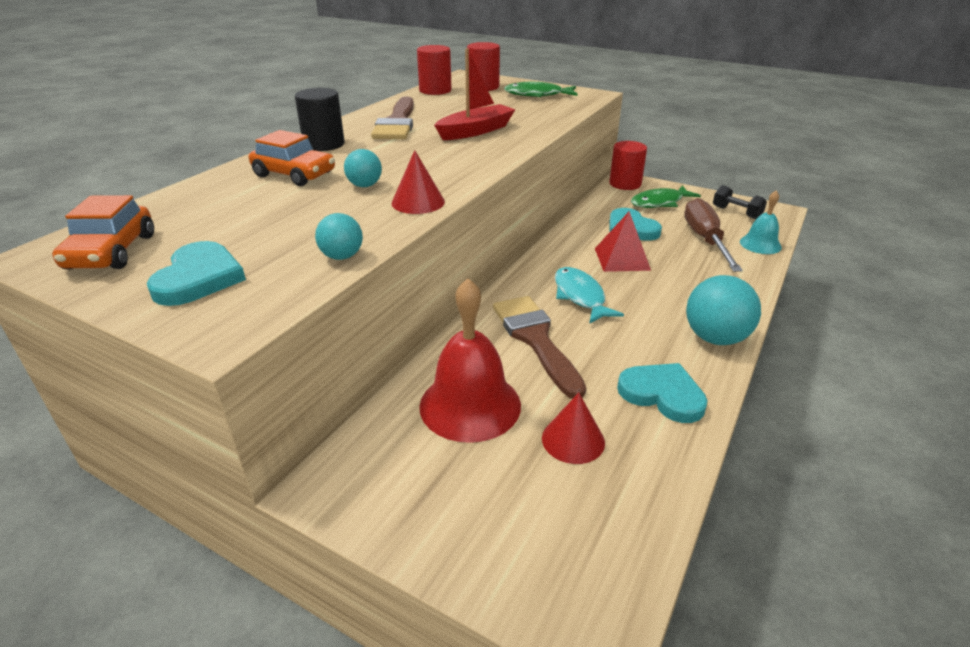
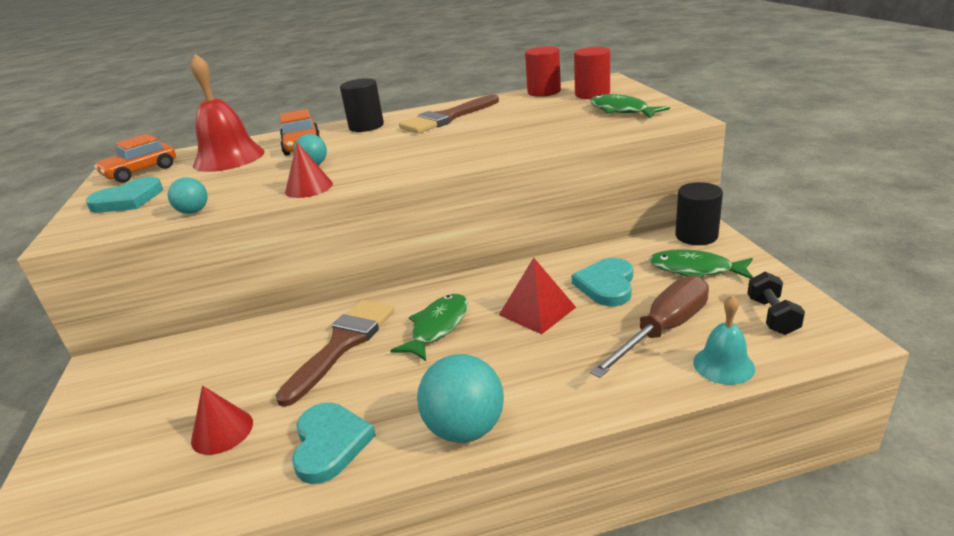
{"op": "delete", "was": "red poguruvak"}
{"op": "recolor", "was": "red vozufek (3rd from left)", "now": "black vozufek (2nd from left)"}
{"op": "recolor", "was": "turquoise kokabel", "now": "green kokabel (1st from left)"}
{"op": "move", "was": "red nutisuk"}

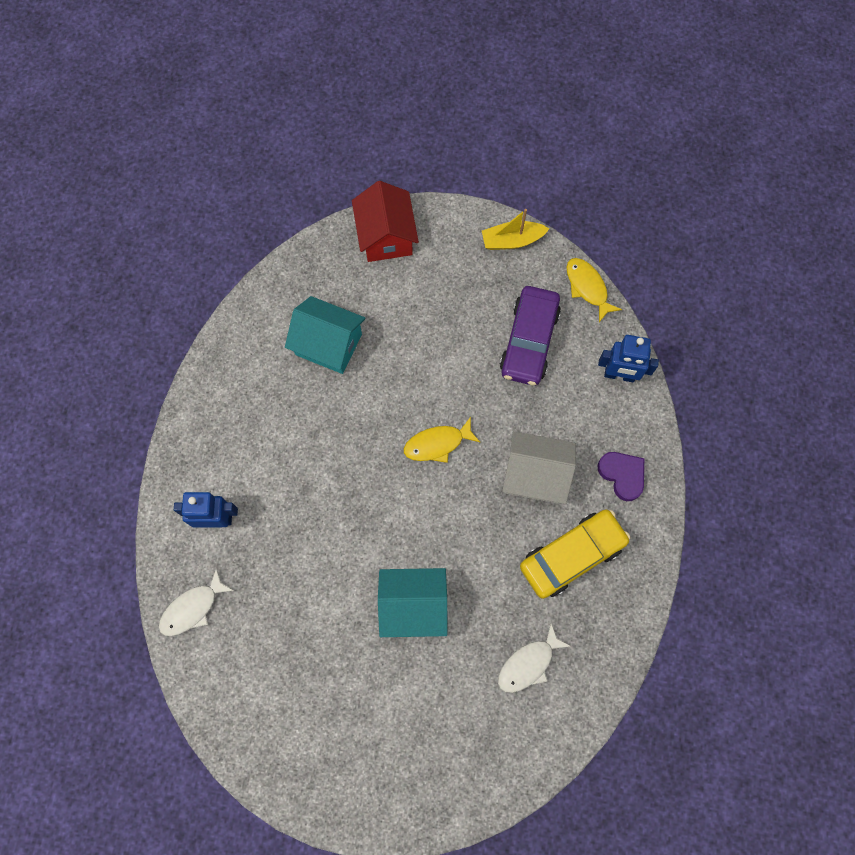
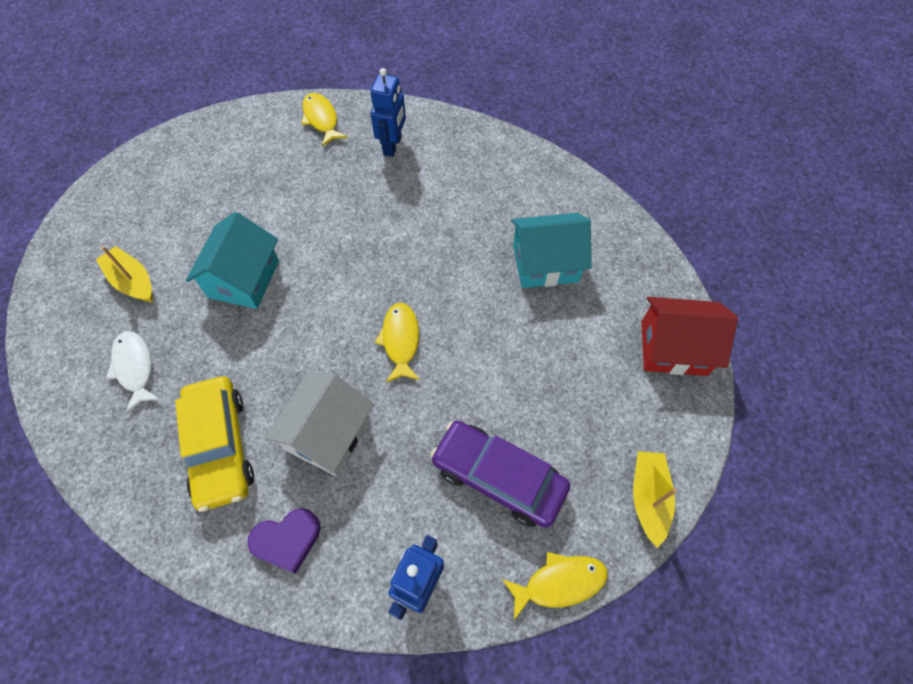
{"op": "rotate", "was": "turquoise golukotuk (1st from left in the first image)", "clockwise": 45}
{"op": "recolor", "was": "white kokabel (1st from left)", "now": "yellow kokabel (1st from left)"}
{"op": "insert", "now": "yellow poguruvak (1st from left)"}

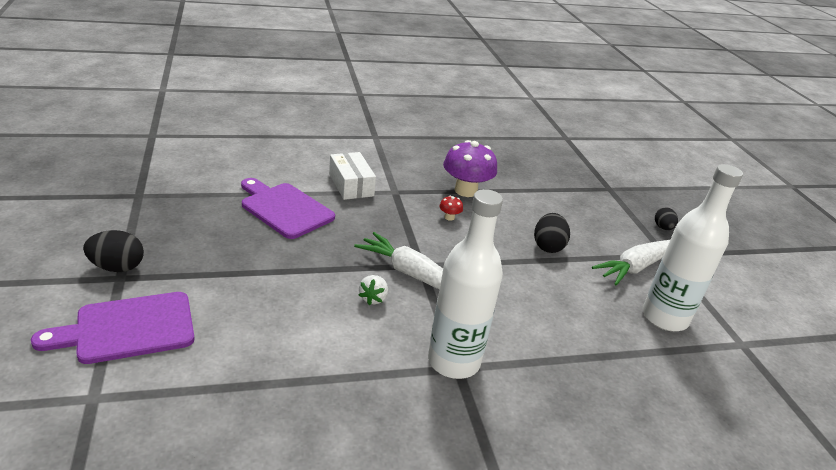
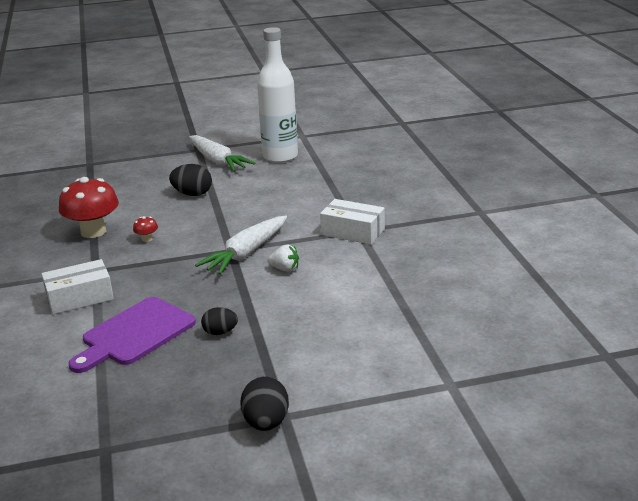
{"op": "recolor", "was": "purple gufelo", "now": "red gufelo (1st from left)"}
{"op": "replace", "was": "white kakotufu (1st from left)", "now": "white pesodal (2nd from left)"}
{"op": "move", "was": "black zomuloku (3rd from left in the first image)", "now": "black zomuloku (2nd from left)"}
{"op": "delete", "was": "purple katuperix (1st from left)"}

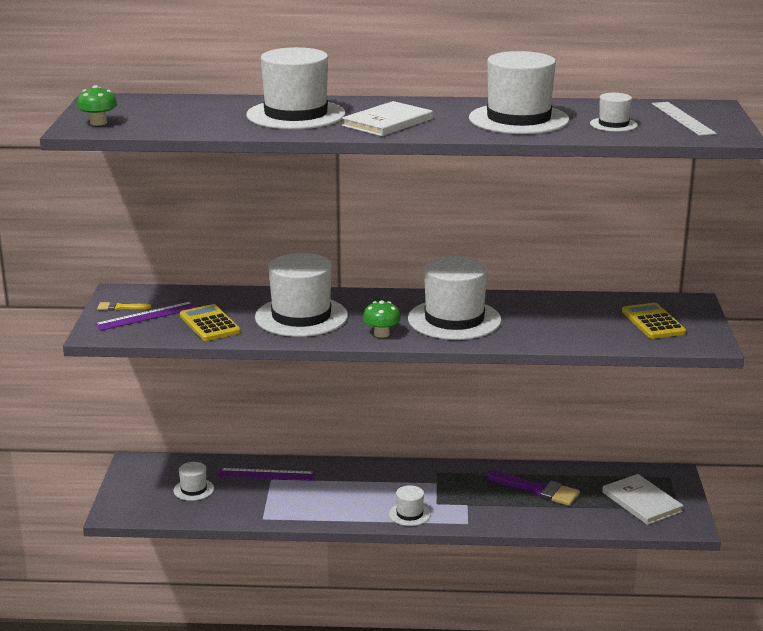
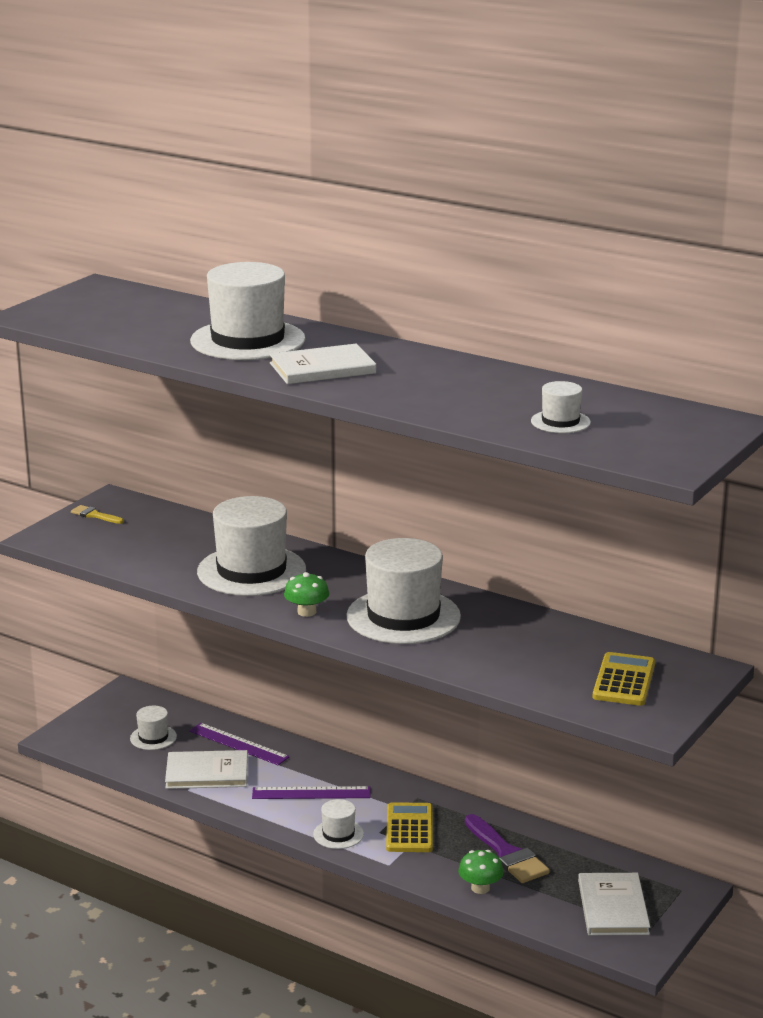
{"op": "delete", "was": "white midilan (6th from left)"}
{"op": "move", "was": "green gufelo (1st from left in the first image)", "now": "green gufelo (2nd from left)"}
{"op": "delete", "was": "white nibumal"}
{"op": "move", "was": "purple nibumal (1st from left in the first image)", "now": "purple nibumal (2nd from left)"}
{"op": "move", "was": "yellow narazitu (1st from left)"}
{"op": "insert", "now": "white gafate (1st from left)"}

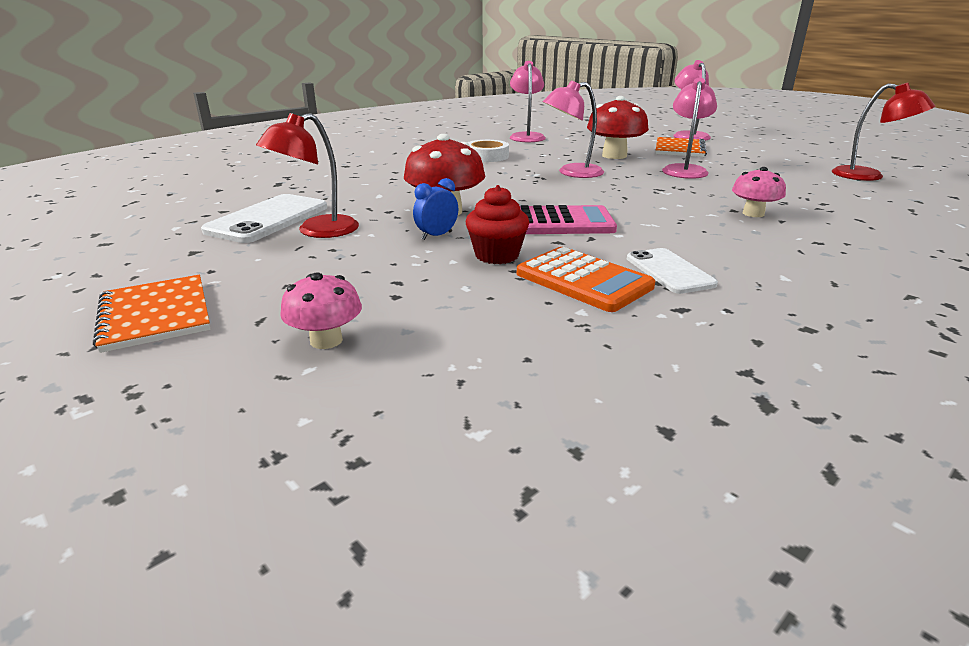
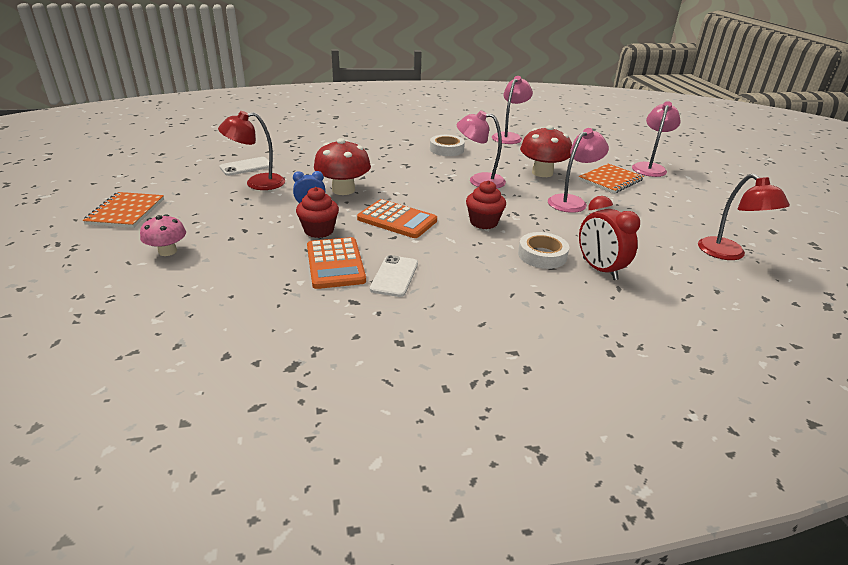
{"op": "replace", "was": "pink gufelo (2nd from left)", "now": "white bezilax (2nd from left)"}
{"op": "resize", "was": "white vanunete (1st from left)", "ratio": 0.64}
{"op": "recolor", "was": "pink narazitu", "now": "orange narazitu (2nd from left)"}
{"op": "insert", "now": "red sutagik (2nd from left)"}
{"op": "insert", "now": "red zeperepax"}

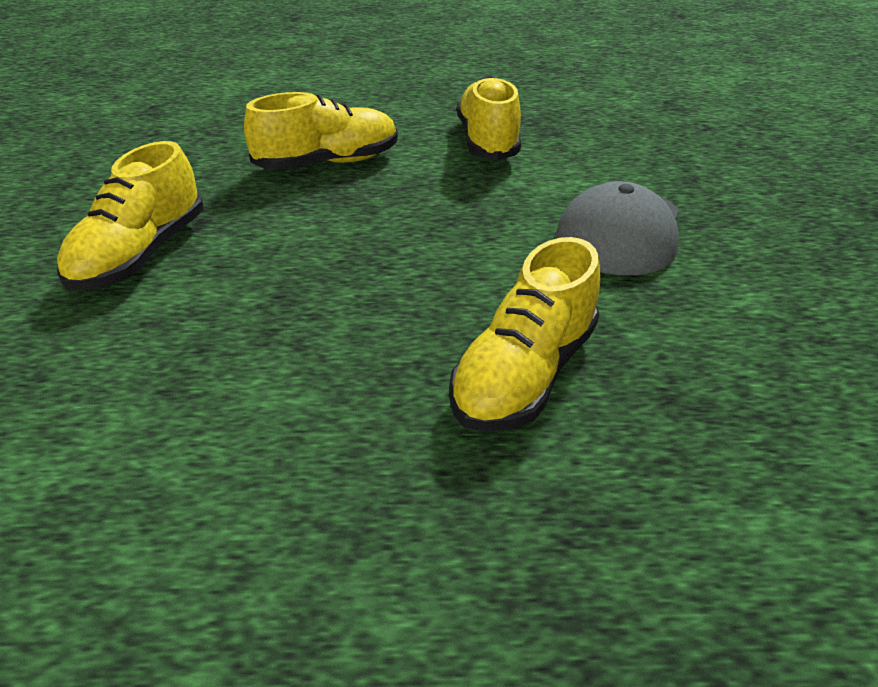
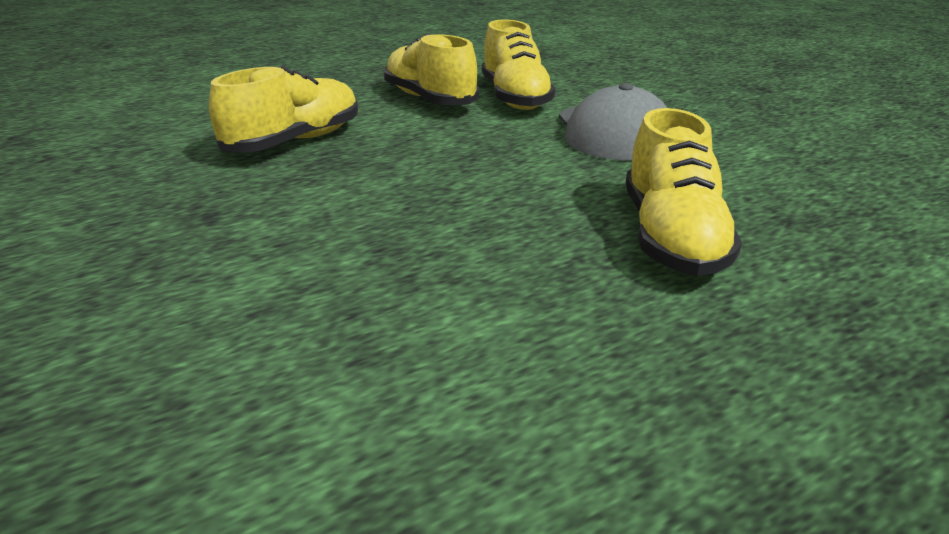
{"op": "move", "was": "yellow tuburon (1st from left in the first image)", "now": "yellow tuburon (3rd from left)"}

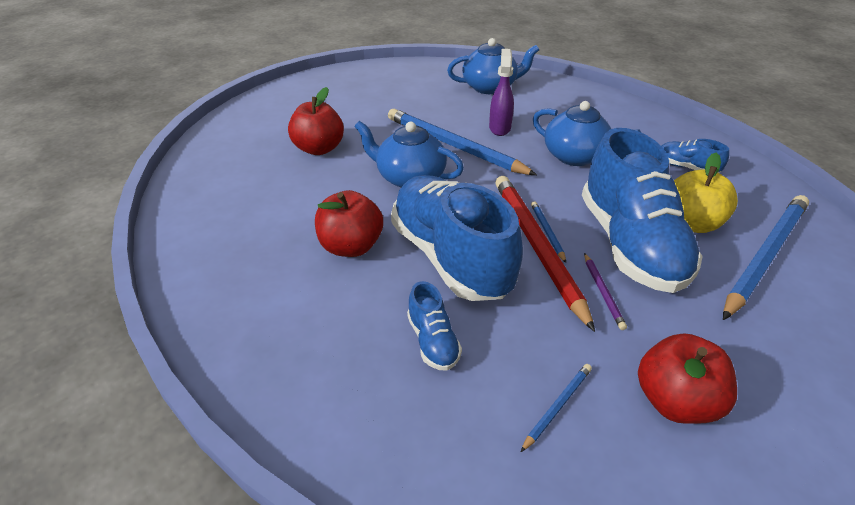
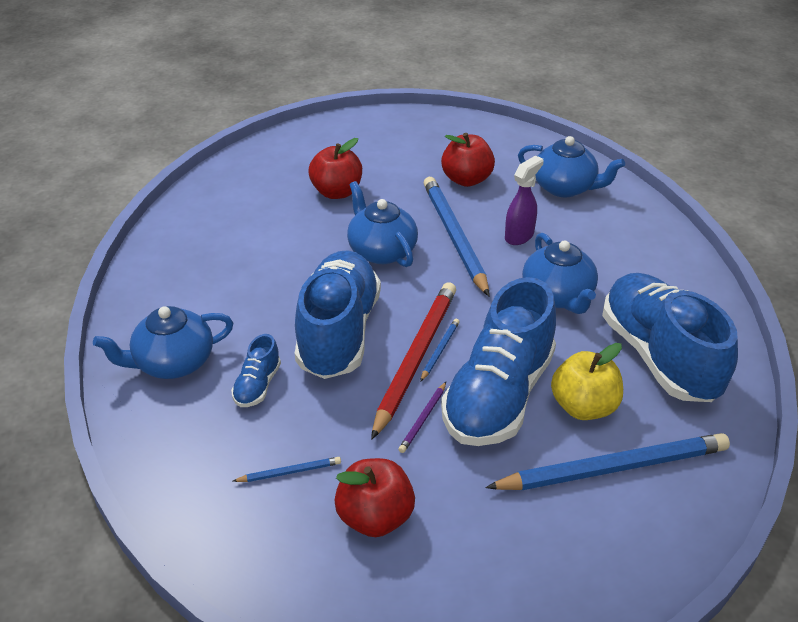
{"op": "resize", "was": "blue tuburon (4th from left)", "ratio": 2.31}
{"op": "move", "was": "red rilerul (2nd from left in the first image)", "now": "red rilerul (3rd from left)"}
{"op": "insert", "now": "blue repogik (1st from left)"}

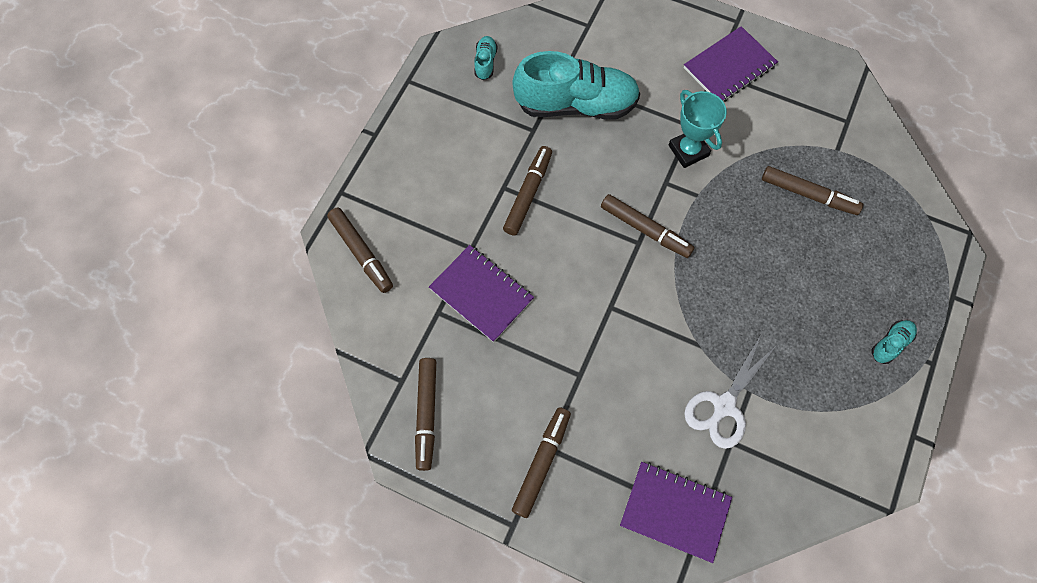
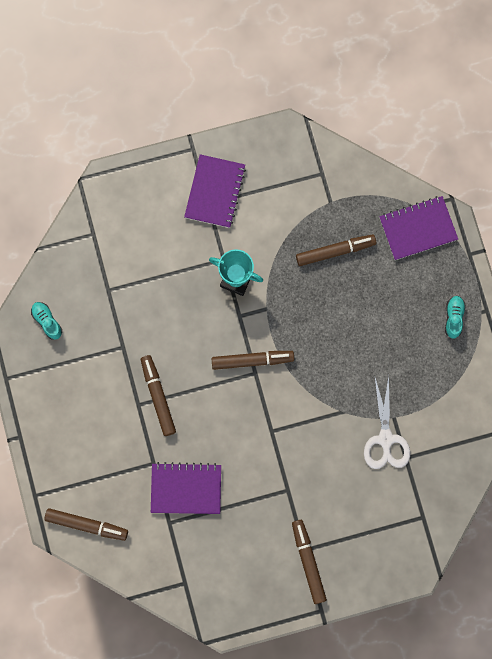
{"op": "delete", "was": "turquoise tuburon (2nd from left)"}
{"op": "delete", "was": "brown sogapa (2nd from left)"}
{"op": "move", "was": "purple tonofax (2nd from left in the first image)", "now": "purple tonofax (3rd from left)"}

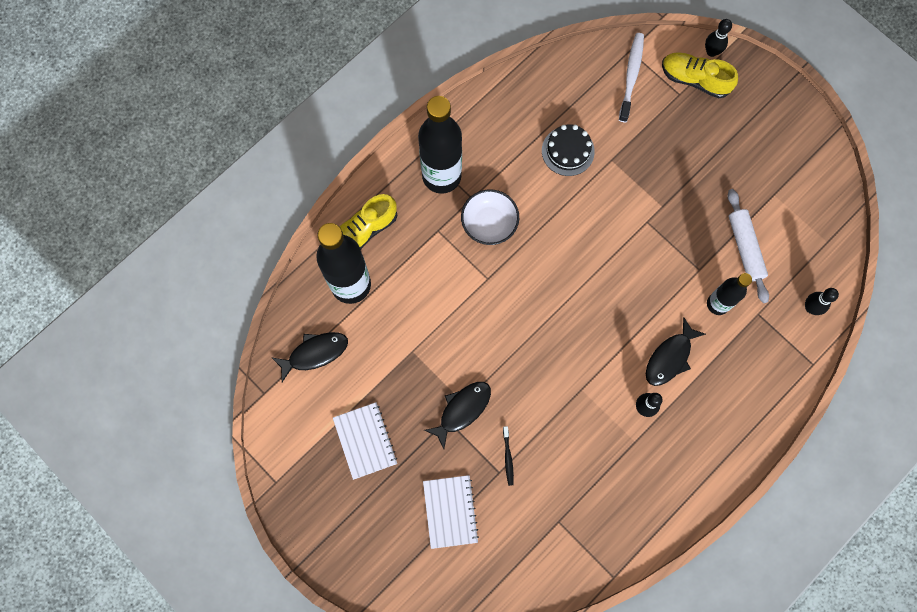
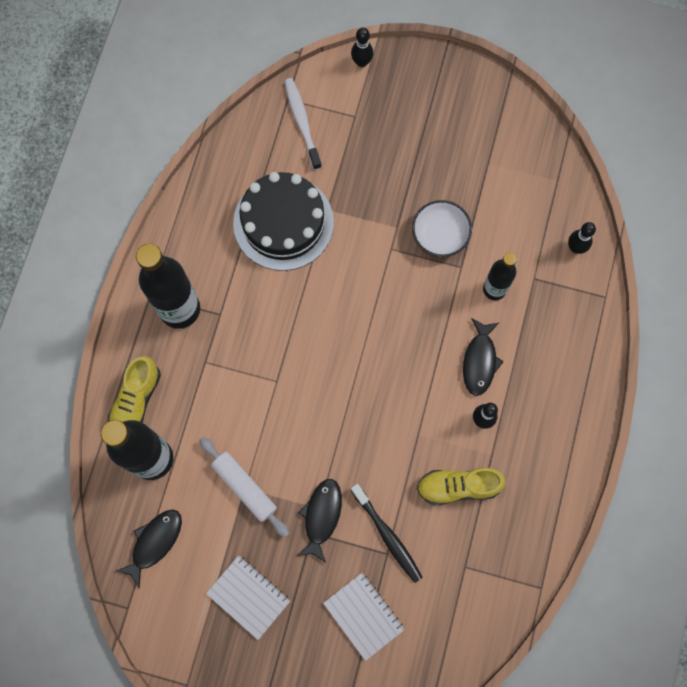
{"op": "move", "was": "yellow tuburon (2nd from left)"}
{"op": "resize", "was": "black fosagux", "ratio": 1.82}
{"op": "move", "was": "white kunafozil"}
{"op": "move", "was": "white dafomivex"}
{"op": "resize", "was": "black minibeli", "ratio": 1.84}

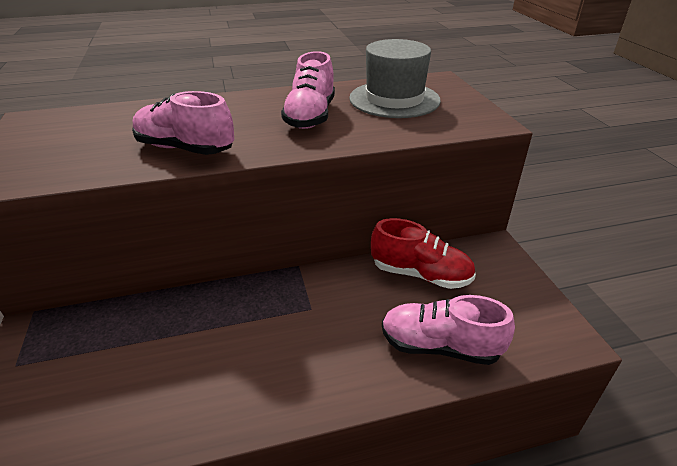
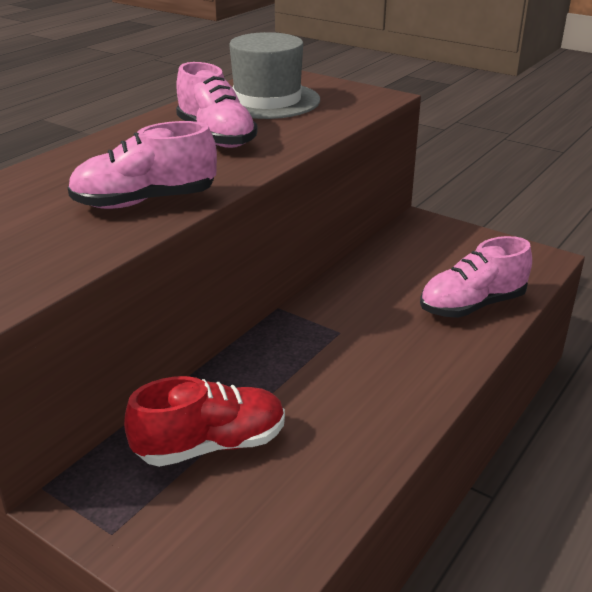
{"op": "move", "was": "red tuburon"}

